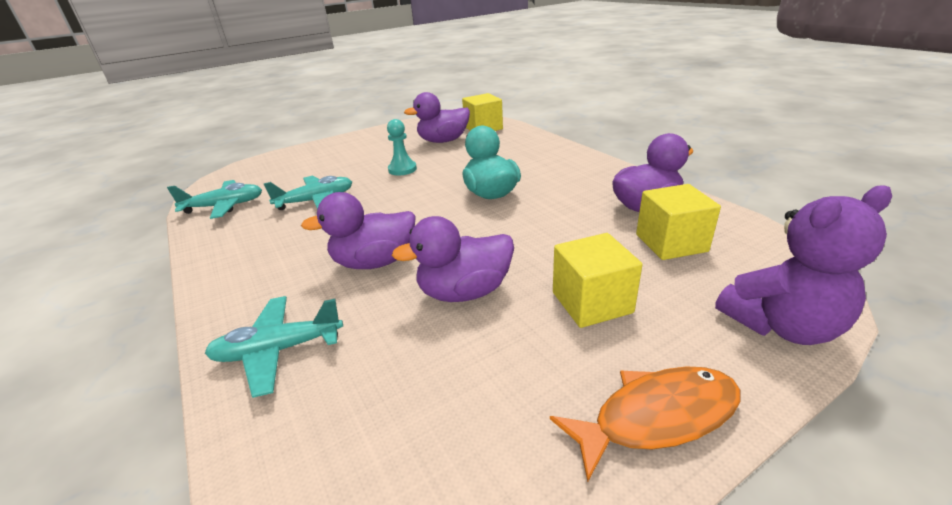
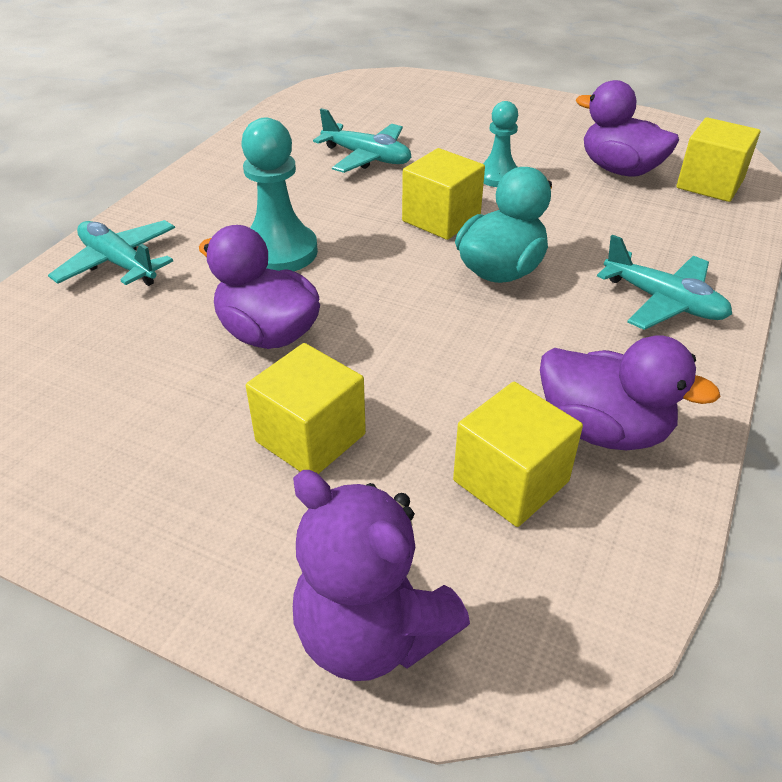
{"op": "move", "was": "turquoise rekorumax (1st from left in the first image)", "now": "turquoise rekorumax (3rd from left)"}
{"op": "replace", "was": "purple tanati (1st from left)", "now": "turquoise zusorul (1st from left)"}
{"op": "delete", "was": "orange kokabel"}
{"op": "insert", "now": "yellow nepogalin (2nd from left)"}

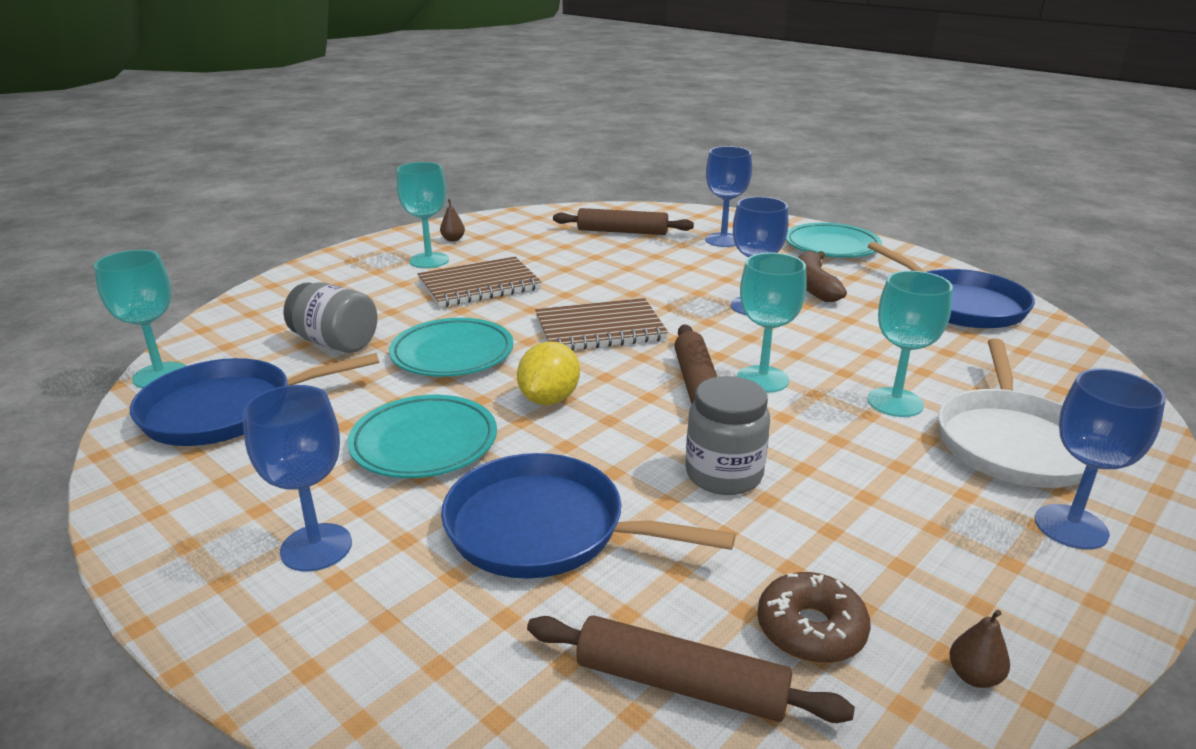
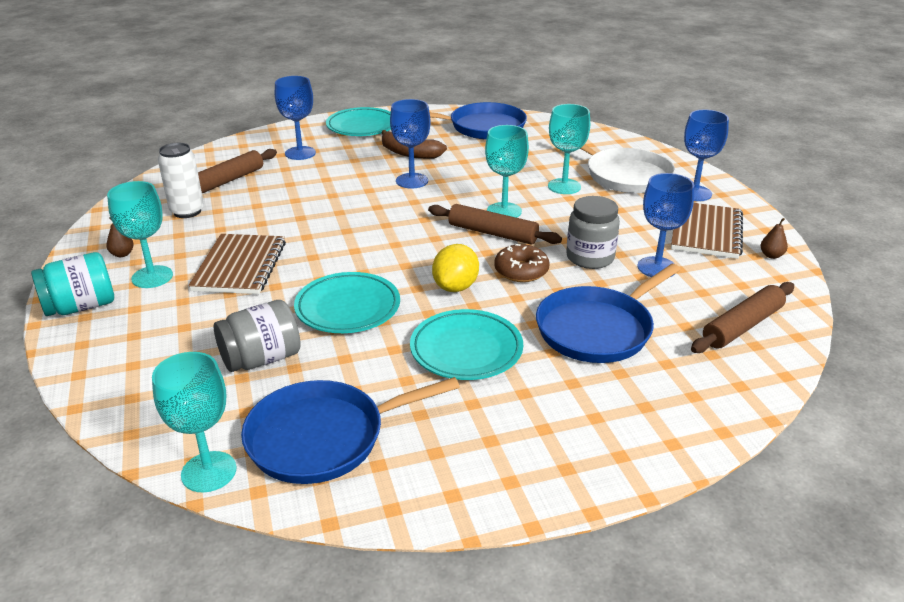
{"op": "move", "was": "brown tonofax (2nd from left)"}
{"op": "rotate", "was": "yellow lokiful", "clockwise": 60}
{"op": "rotate", "was": "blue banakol (1st from left)", "clockwise": 60}
{"op": "move", "was": "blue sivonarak (1st from left in the first image)", "now": "blue sivonarak (3rd from left)"}
{"op": "move", "was": "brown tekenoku"}
{"op": "insert", "now": "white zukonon"}
{"op": "insert", "now": "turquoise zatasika"}

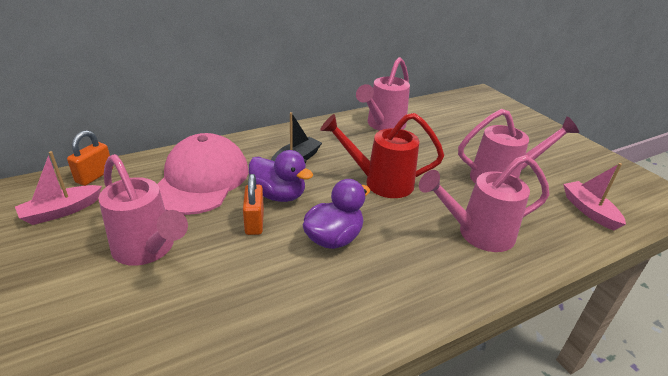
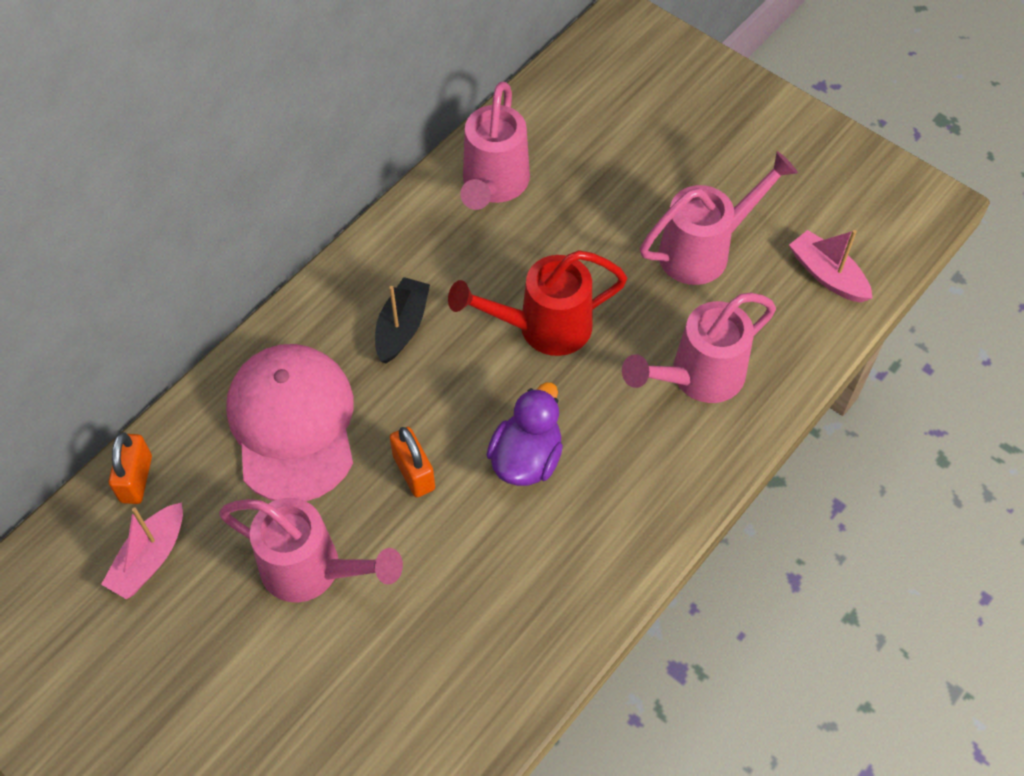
{"op": "delete", "was": "purple tanati (1st from left)"}

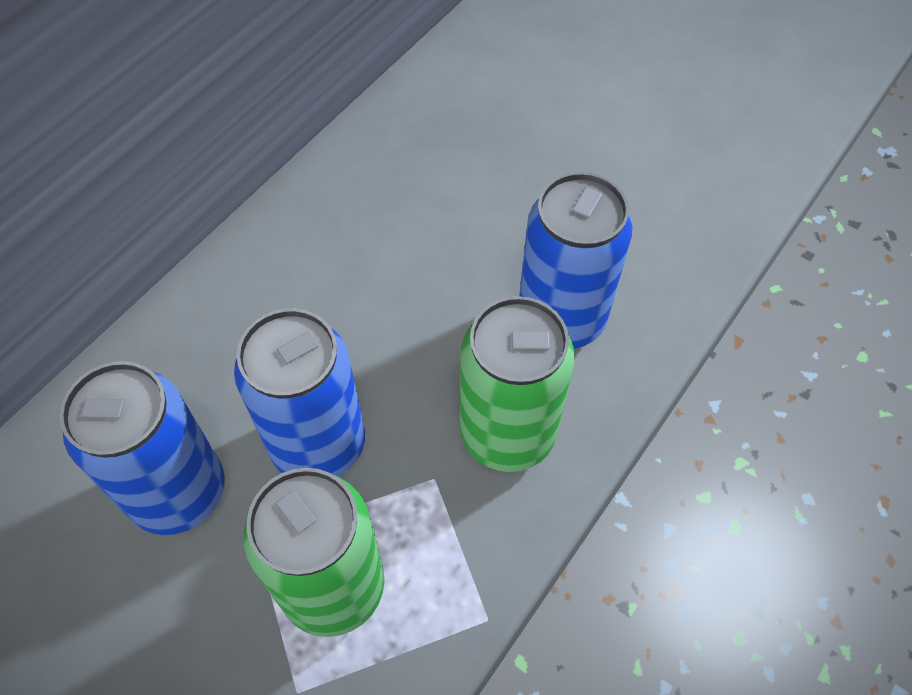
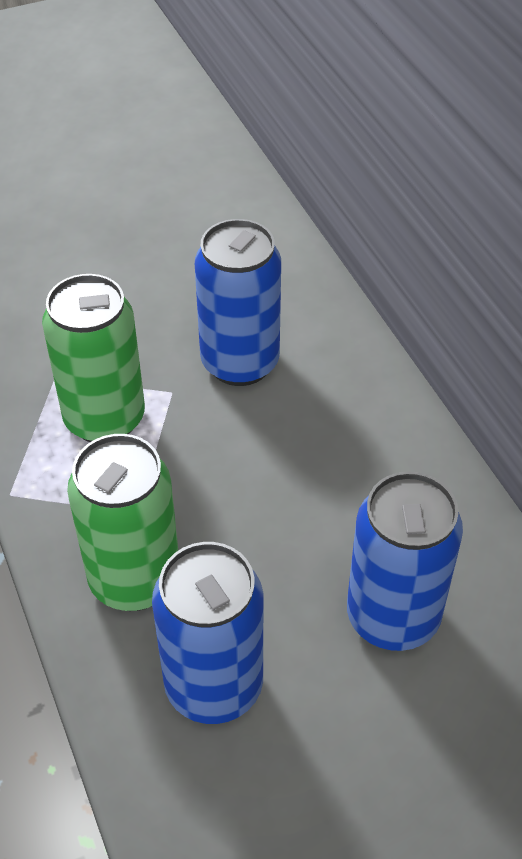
{"op": "move", "was": "blue zukonon (2nd from left in the first image)", "now": "blue zukonon (3rd from left)"}

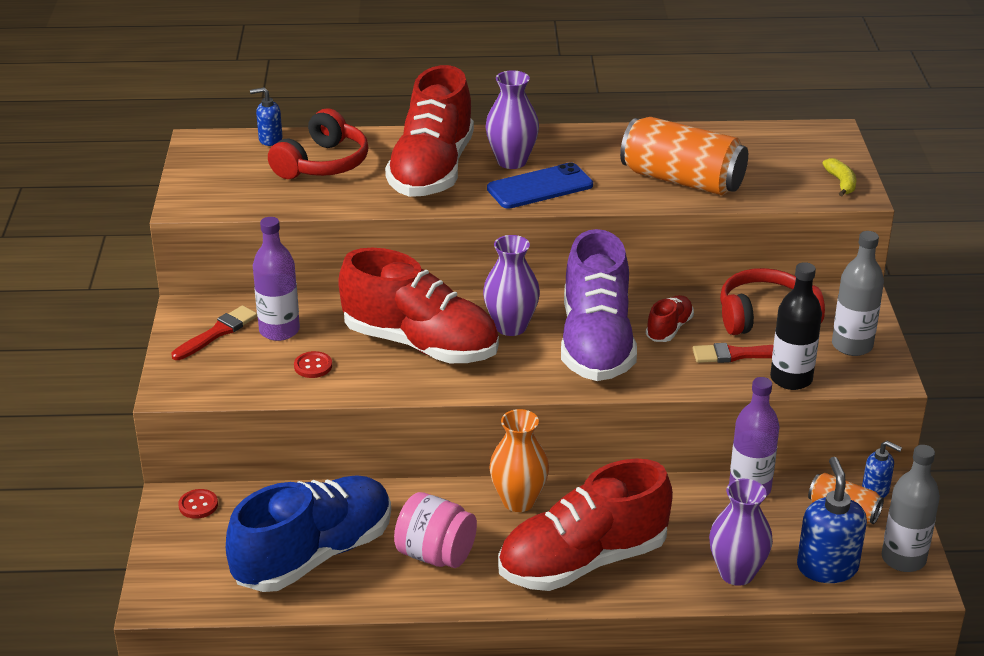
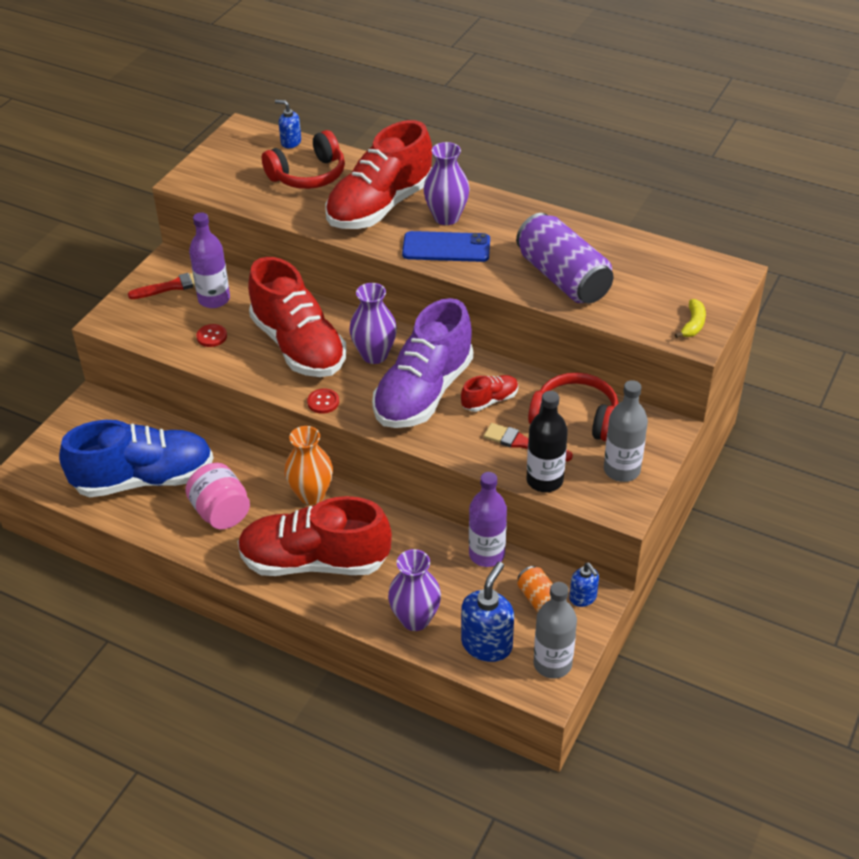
{"op": "recolor", "was": "orange zukonon (1st from left)", "now": "purple zukonon"}
{"op": "move", "was": "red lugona (1st from left in the first image)", "now": "red lugona (2nd from left)"}

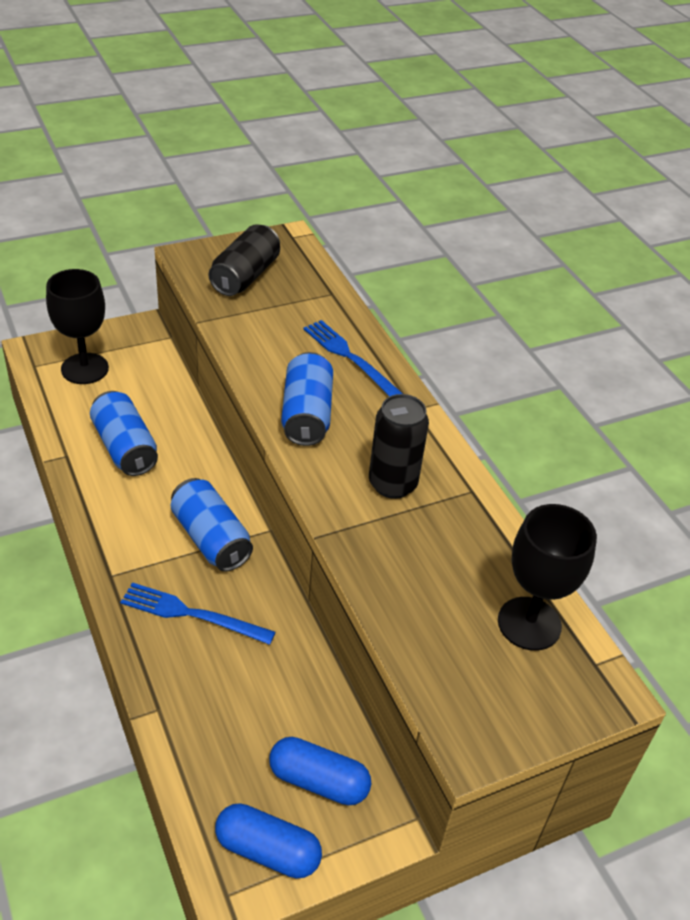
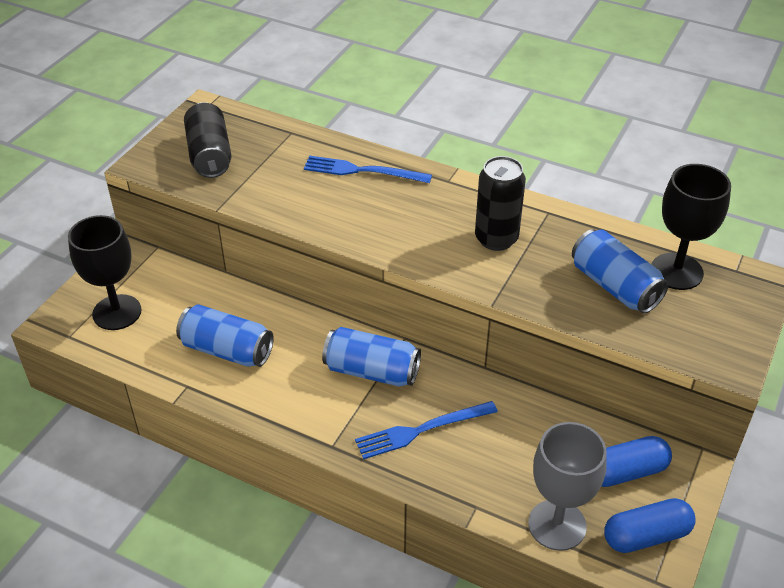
{"op": "move", "was": "blue zukonon (3rd from left)"}
{"op": "insert", "now": "grey sivonarak"}

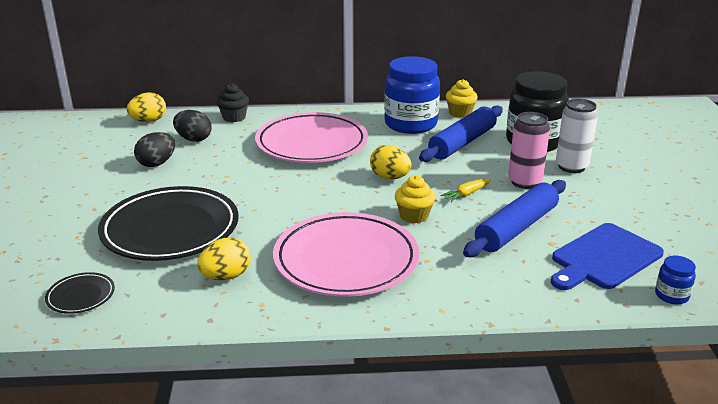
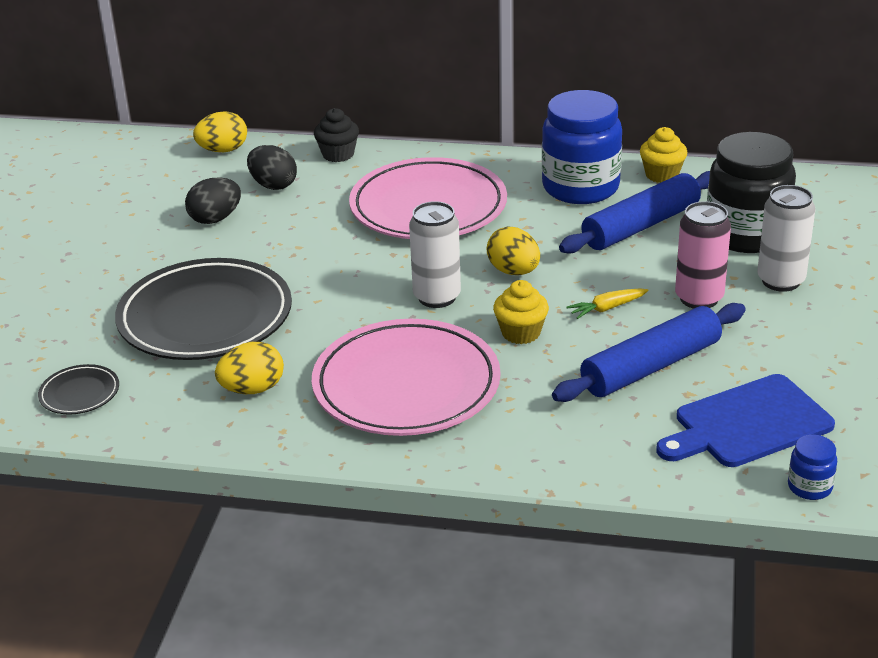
{"op": "insert", "now": "white zukonon (1st from left)"}

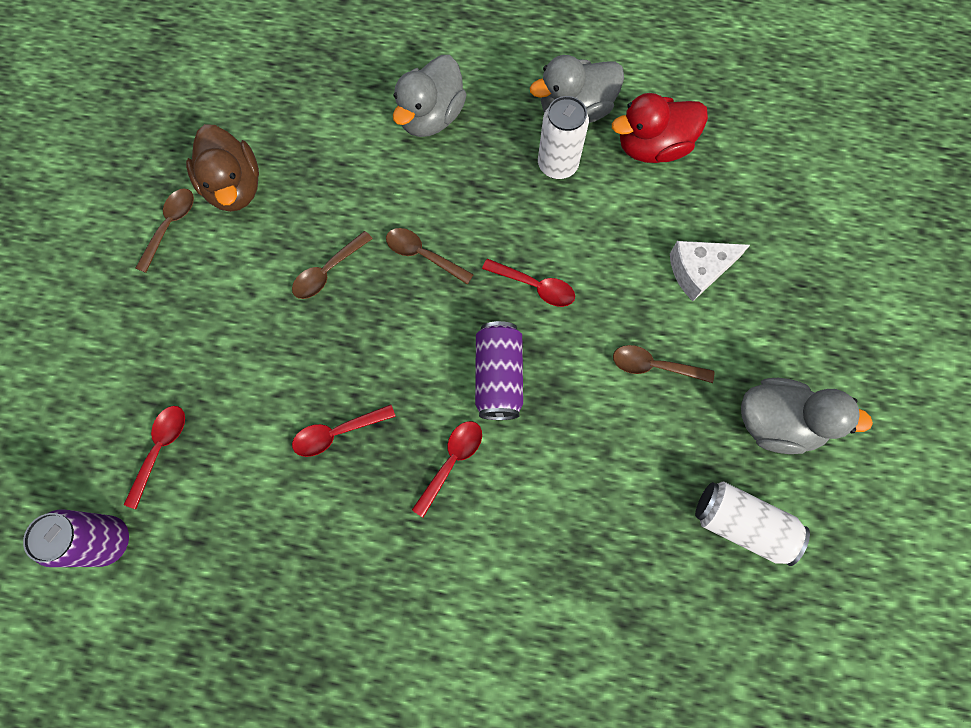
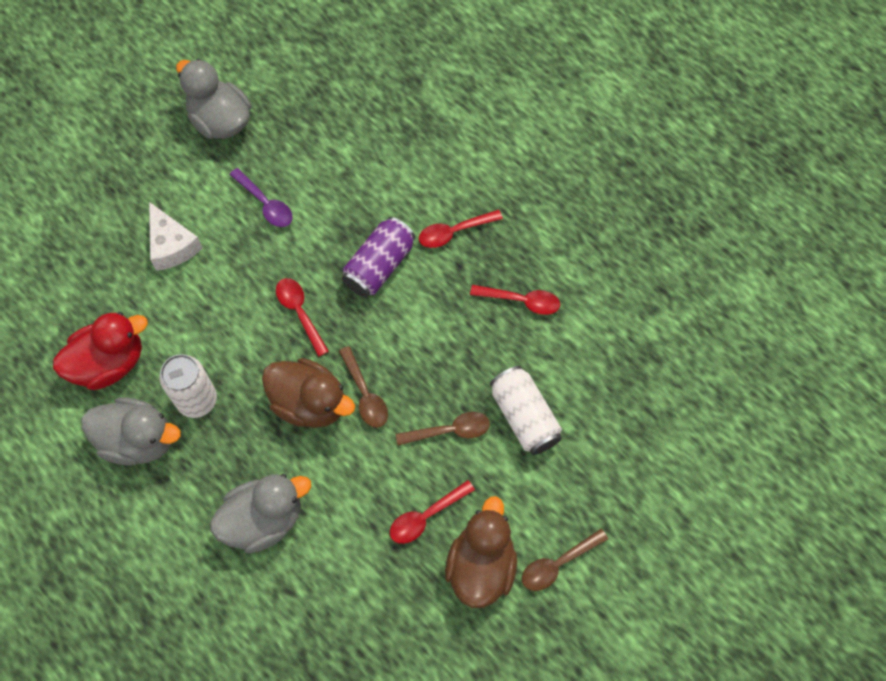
{"op": "rotate", "was": "red tanati", "clockwise": -45}
{"op": "rotate", "was": "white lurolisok", "clockwise": 45}
{"op": "recolor", "was": "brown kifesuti (4th from left)", "now": "purple kifesuti"}
{"op": "move", "was": "red kifesuti (1st from left in the first image)", "now": "red kifesuti (2nd from left)"}
{"op": "move", "was": "white zukonon (2nd from left)"}
{"op": "delete", "was": "purple zukonon (1st from left)"}
{"op": "insert", "now": "brown tanati (1st from left)"}

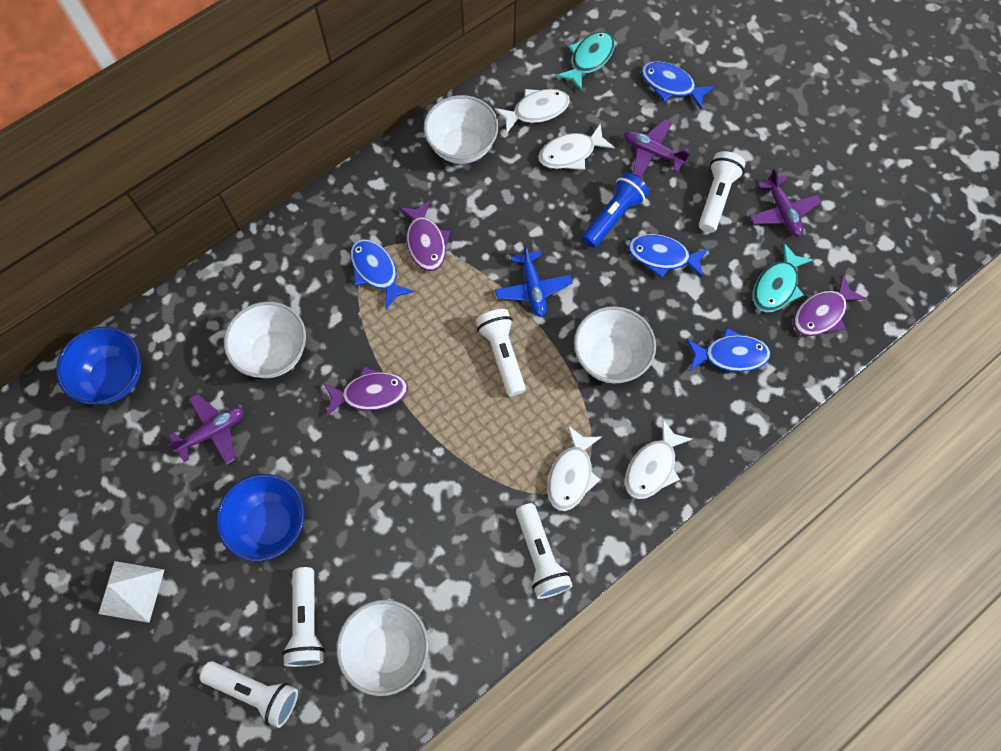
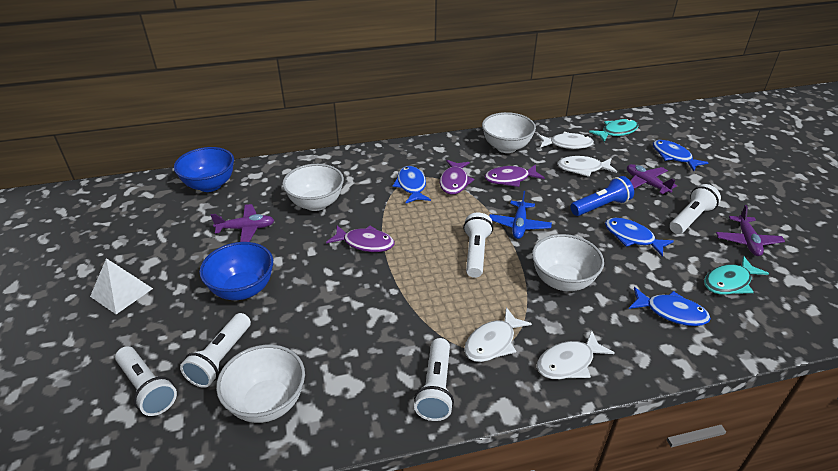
{"op": "move", "was": "purple kokabel (3rd from left)"}

